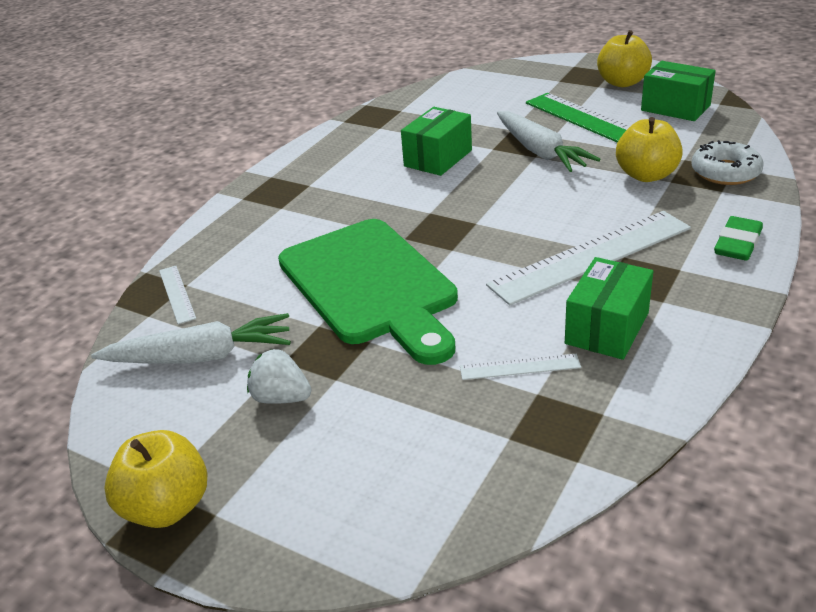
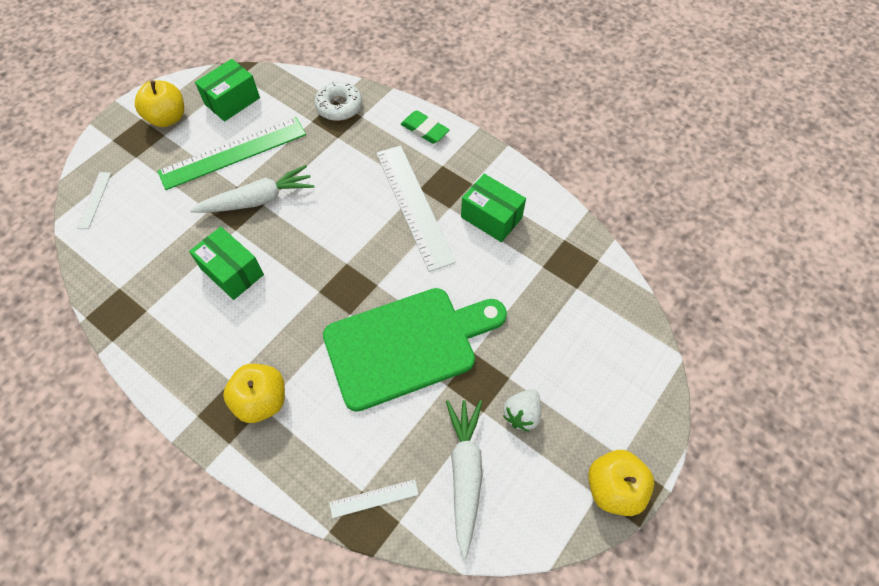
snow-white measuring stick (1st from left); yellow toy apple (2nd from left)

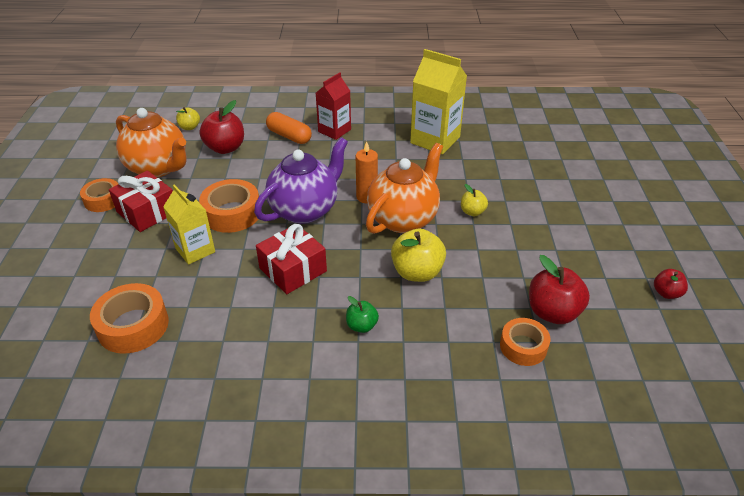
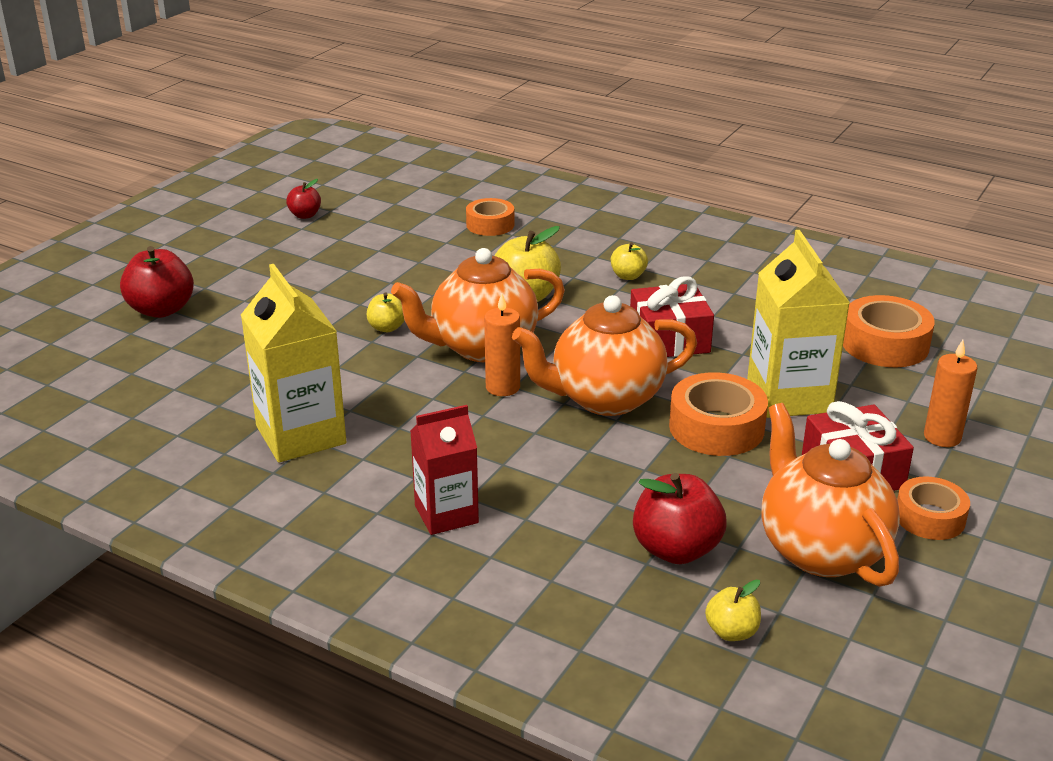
crimson toy apple (1st from left); orange china teapot (2nd from left); yellow toy apple (3rd from left); yellow milk carton (2nd from left); orange pillar candle (2nd from left); orange pill shape

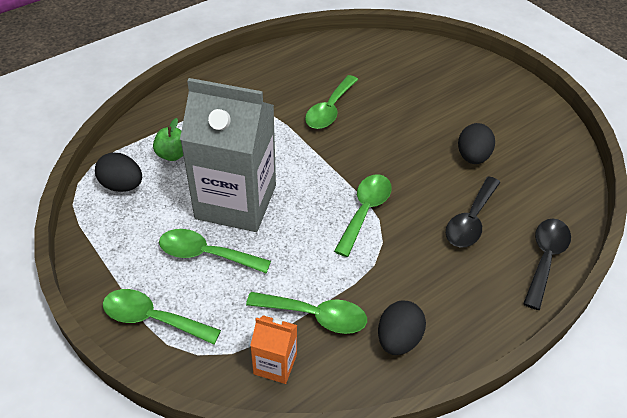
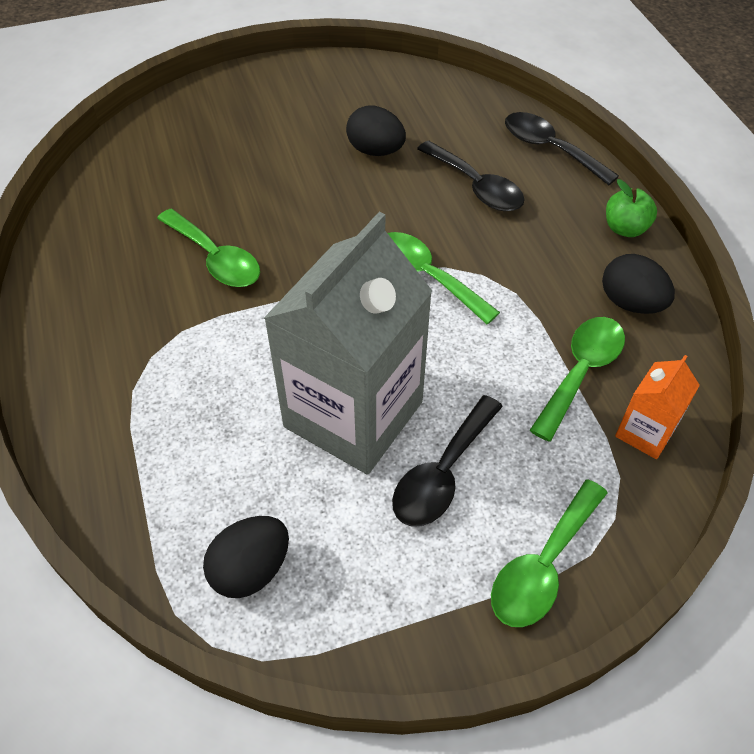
jet-black tablespoon (1st from left); green toy apple

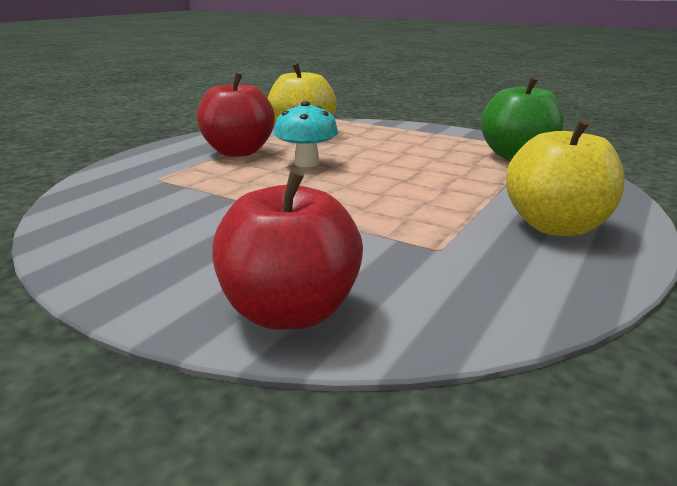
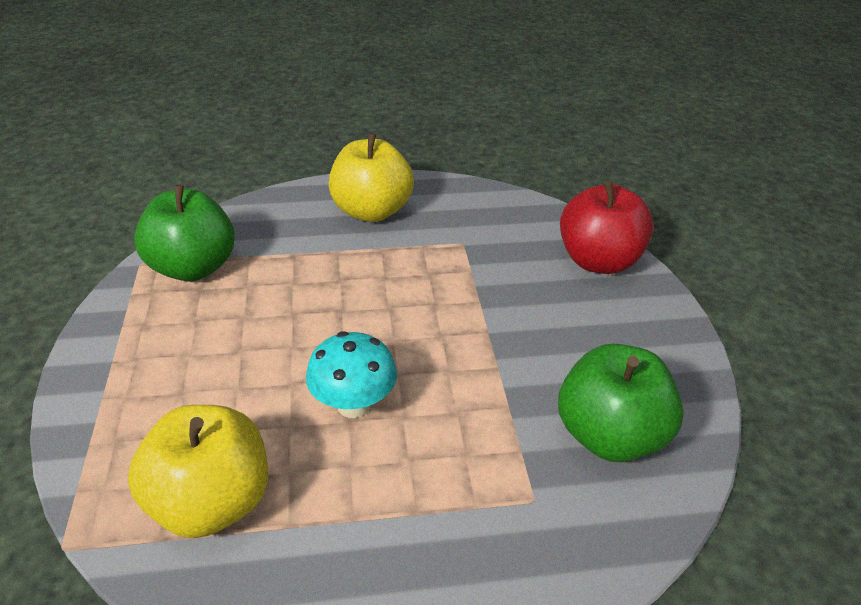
green toy apple (2nd from left); crimson toy apple (1st from left in the first image)

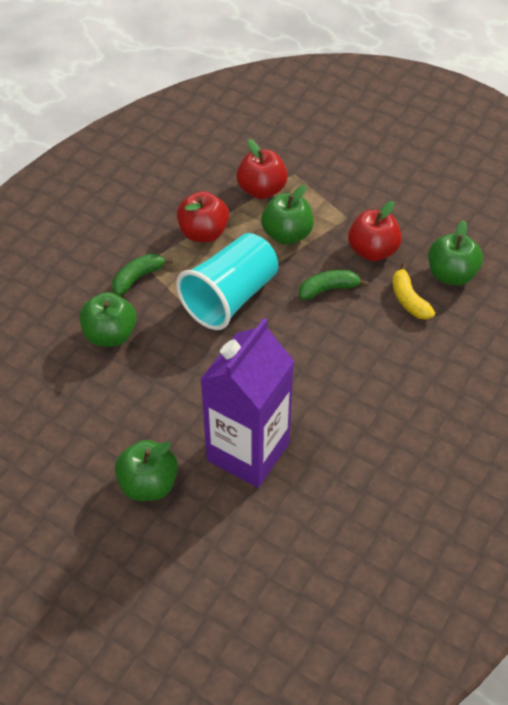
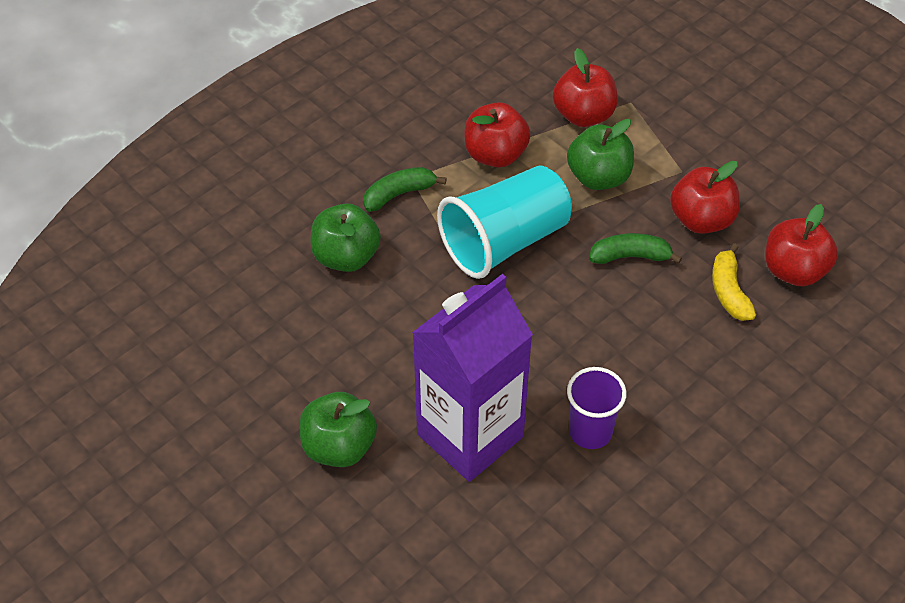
purple tumbler; crimson toy apple (4th from left)

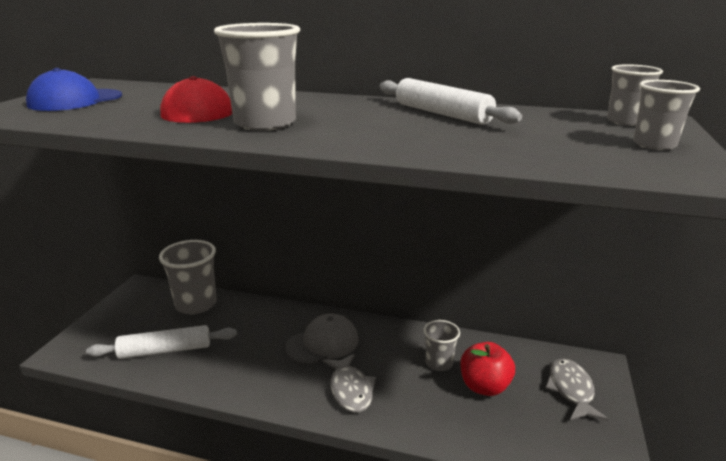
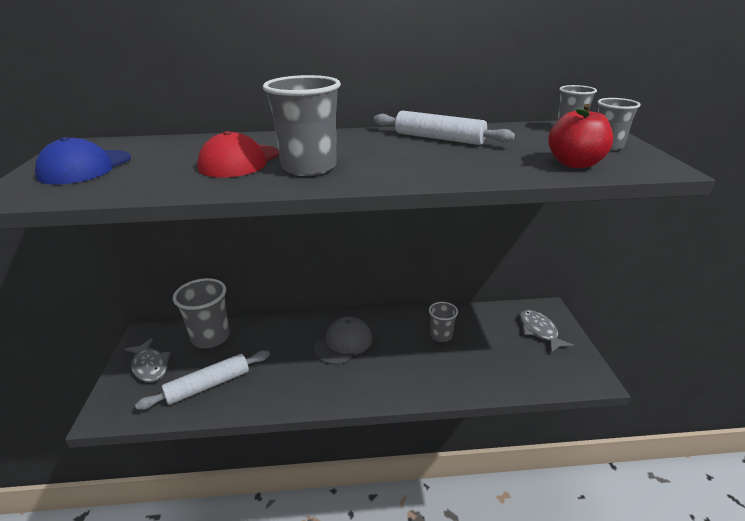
grey toy fish (1st from left); crimson toy apple

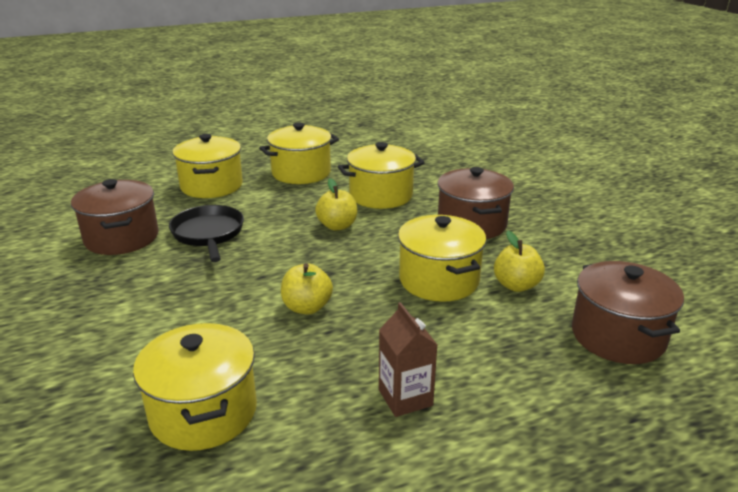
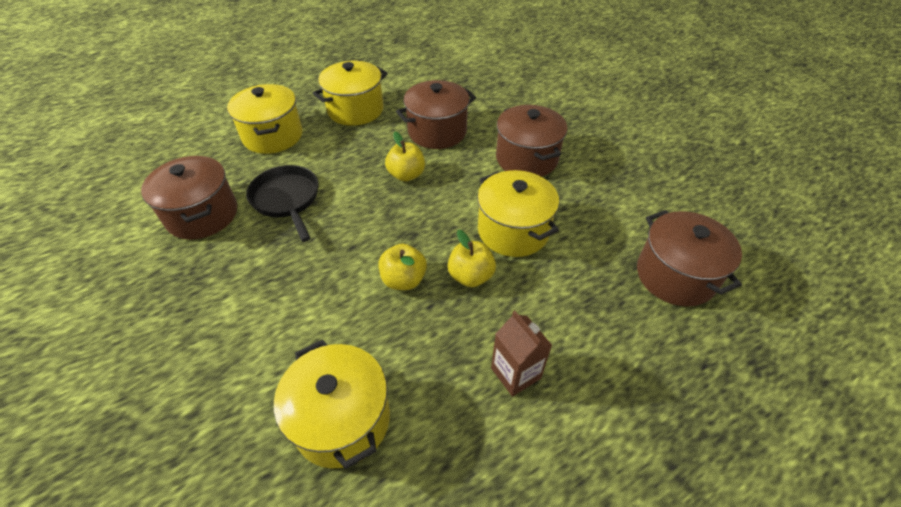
dark brown cooking pot (2nd from left); yellow toy apple (3rd from left)

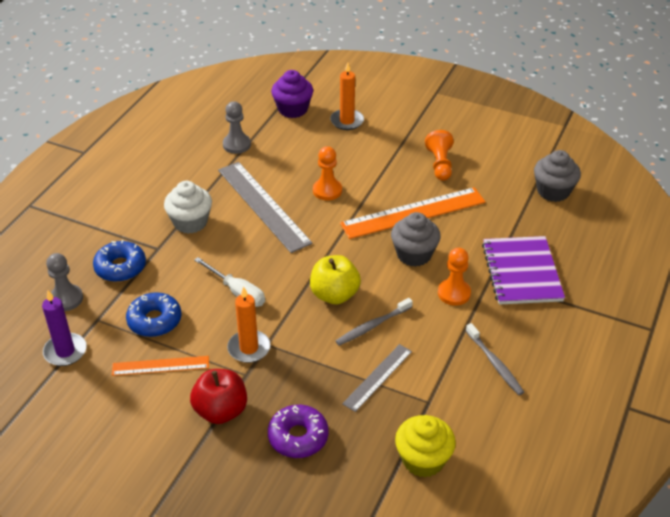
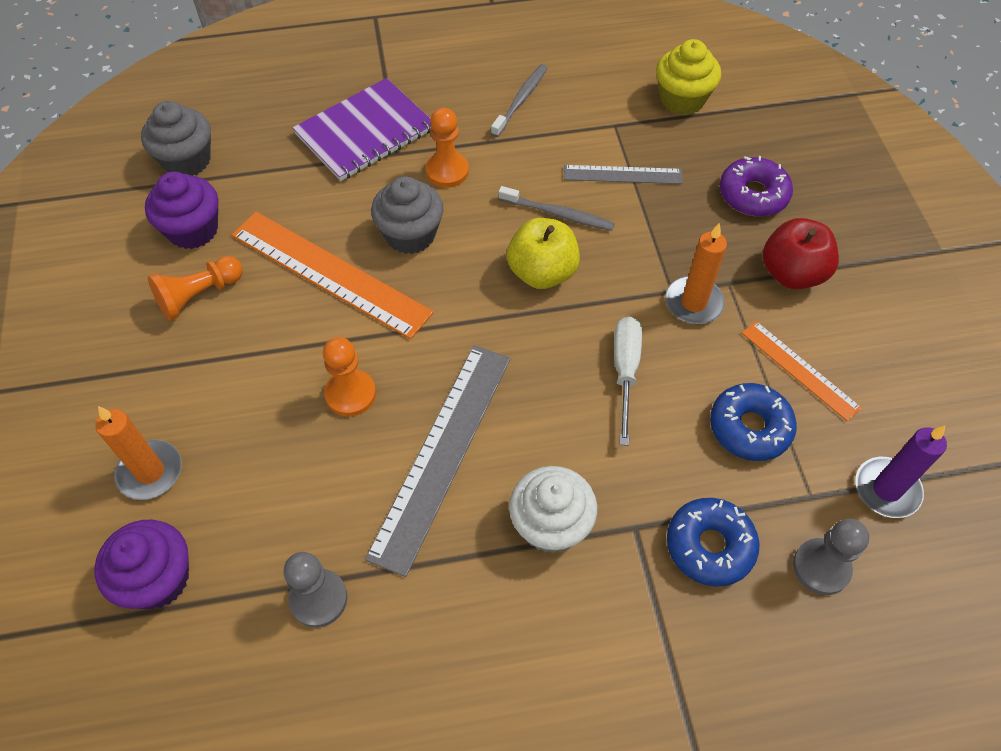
purple cupcake (2nd from left)

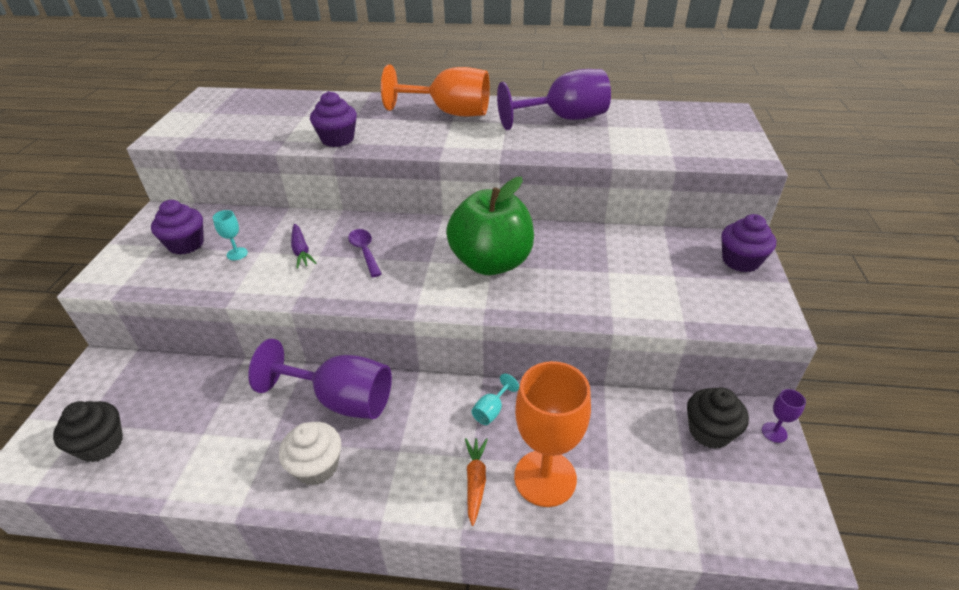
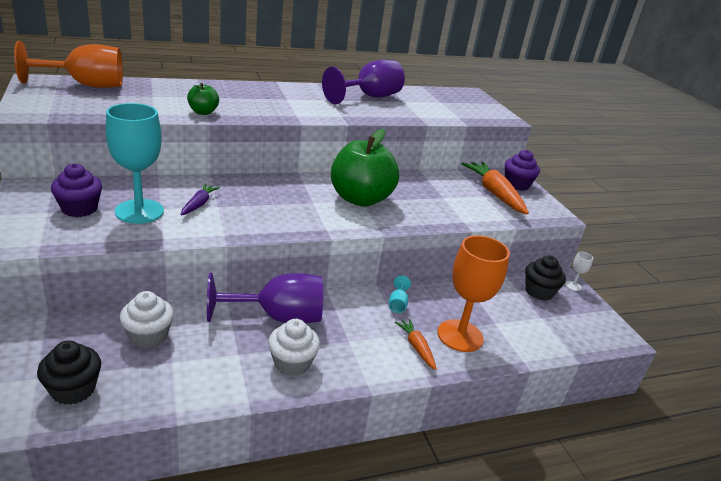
orange wine glass (1st from left); teal wine glass (1st from left); snow-white cupcake (1st from left); purple root vegetable; green toy apple (1st from left); orange root vegetable (2nd from left); snow-white wine glass; purple tablespoon

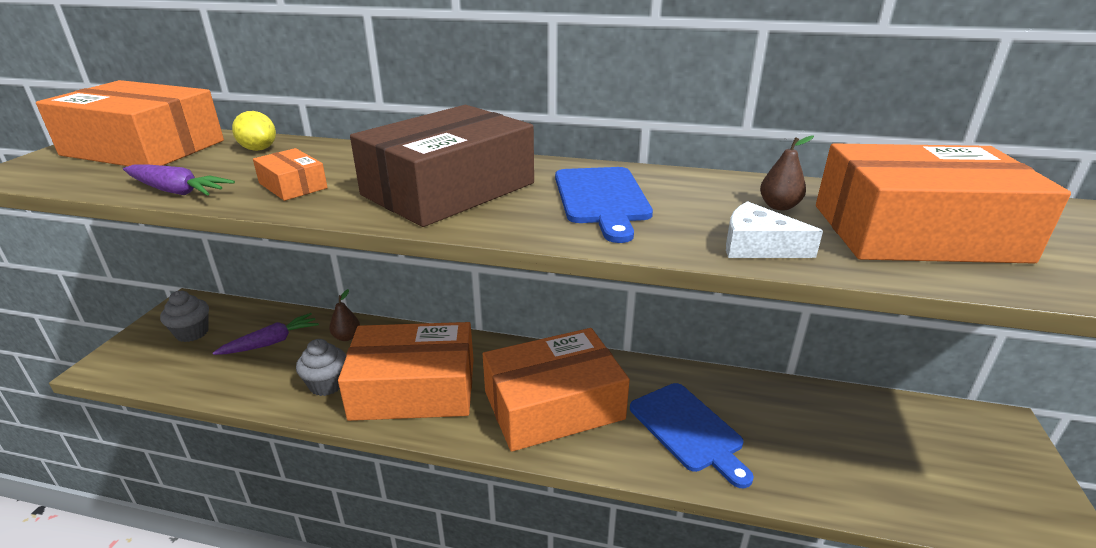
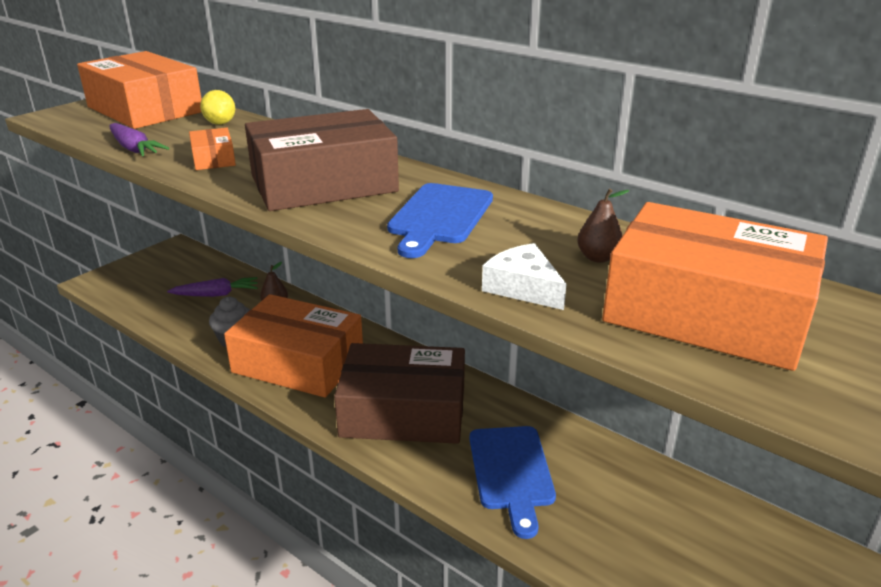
dark brown box (2nd from left); grey cupcake (1st from left in the first image)

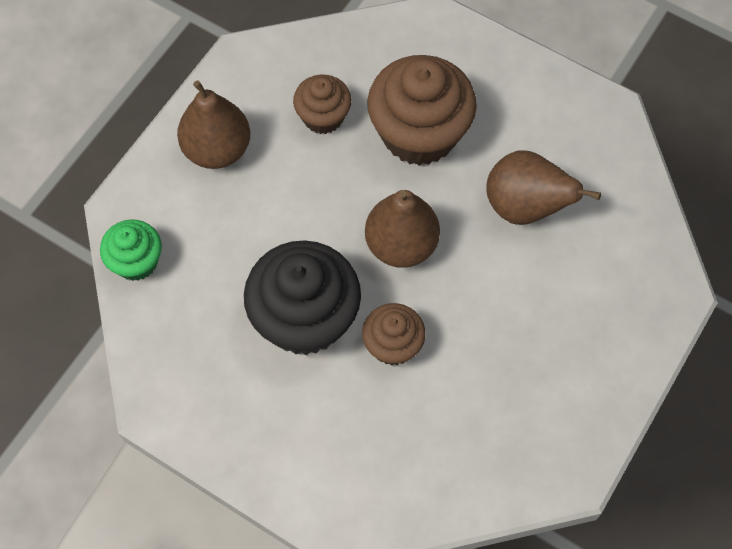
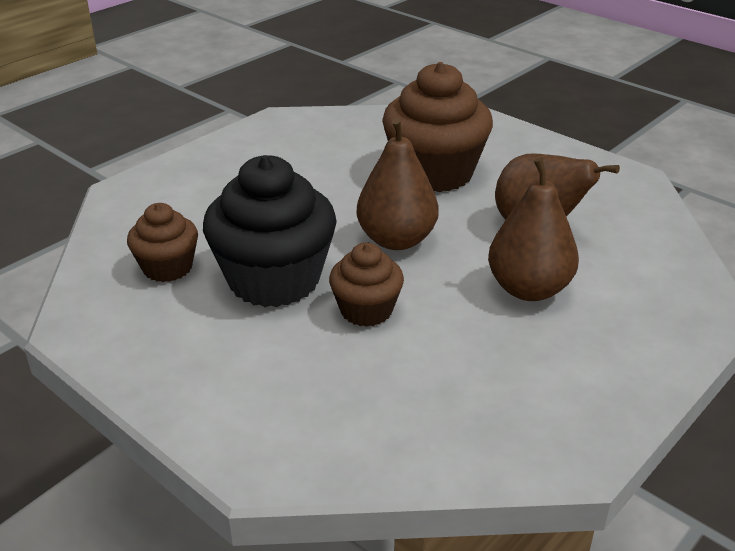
dark brown cupcake (1st from left); dark brown toy pear (2nd from left); green cupcake

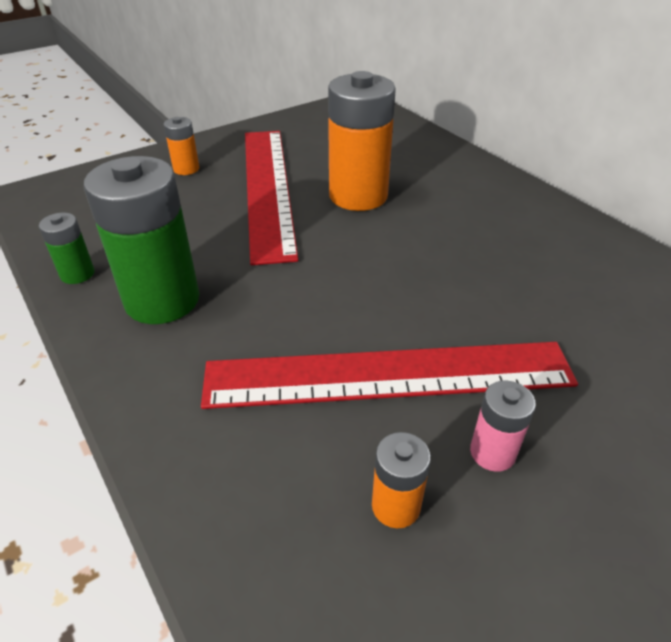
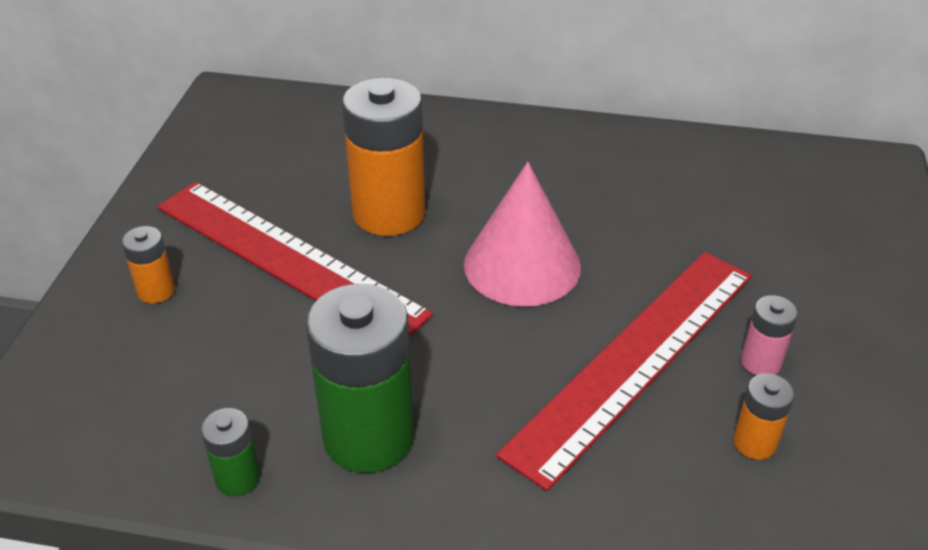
rose-pink cone

